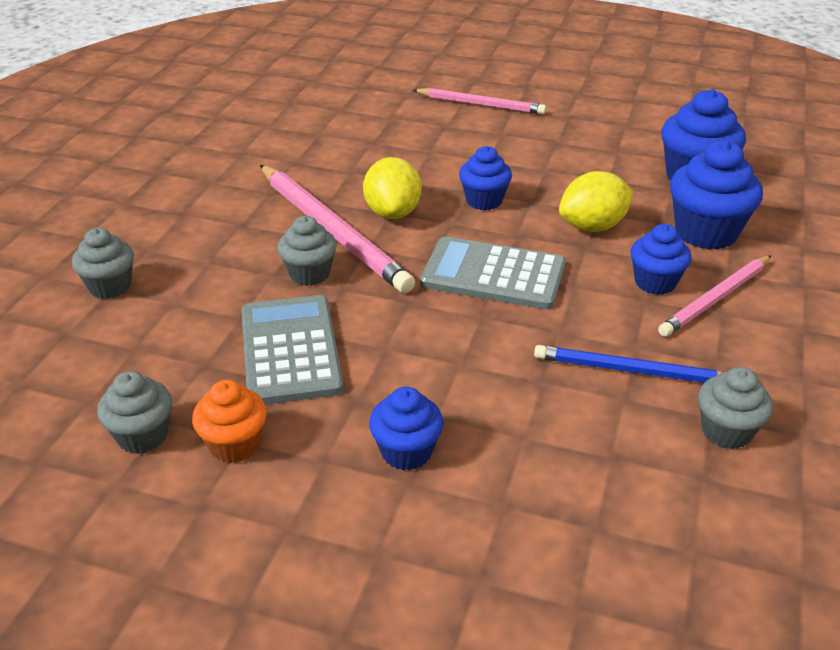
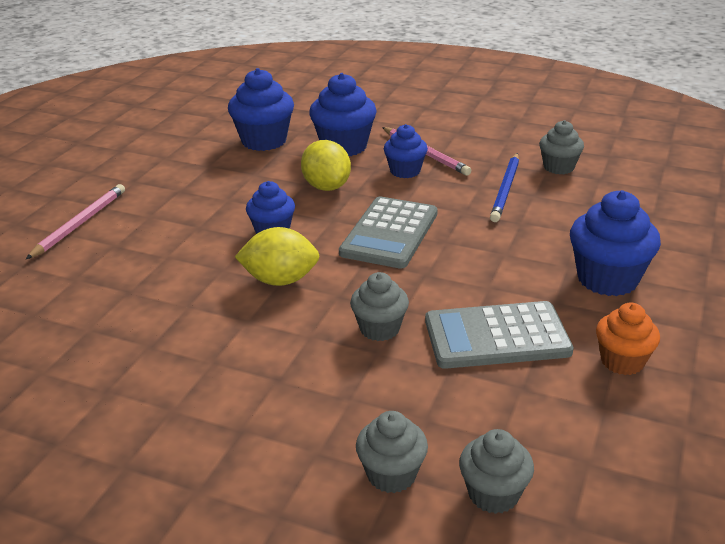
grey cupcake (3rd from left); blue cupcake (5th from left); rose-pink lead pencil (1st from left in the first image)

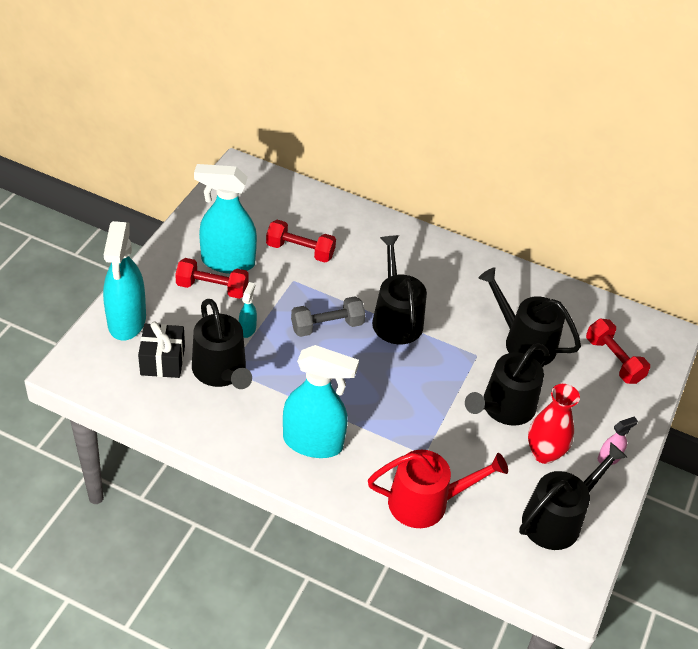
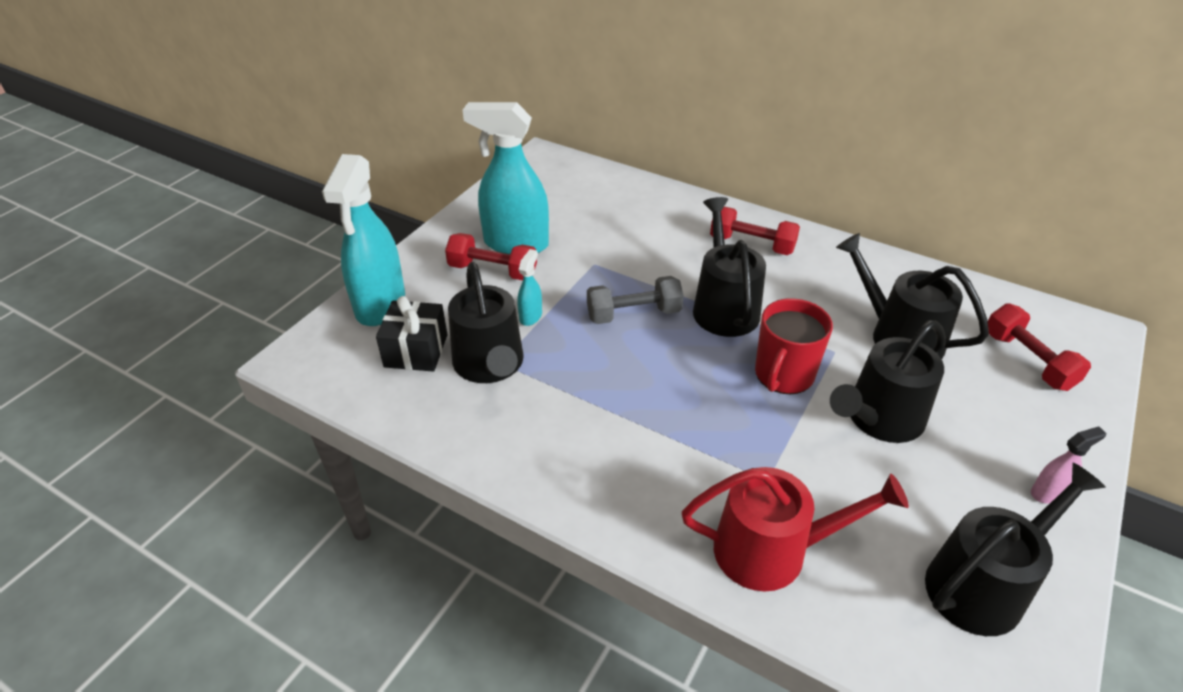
crimson hand weight (2nd from left); crimson tea mug; teal spray cleaner (4th from left in the first image); crimson vase

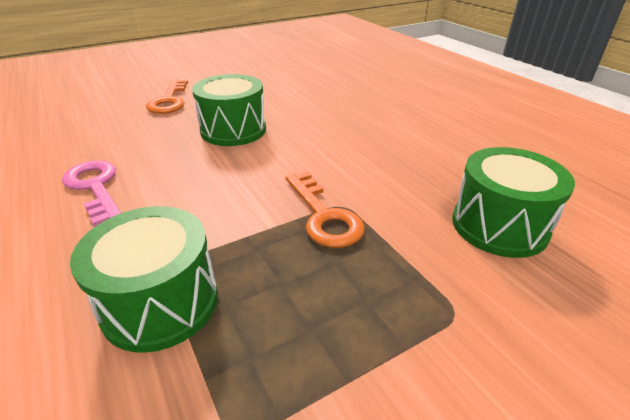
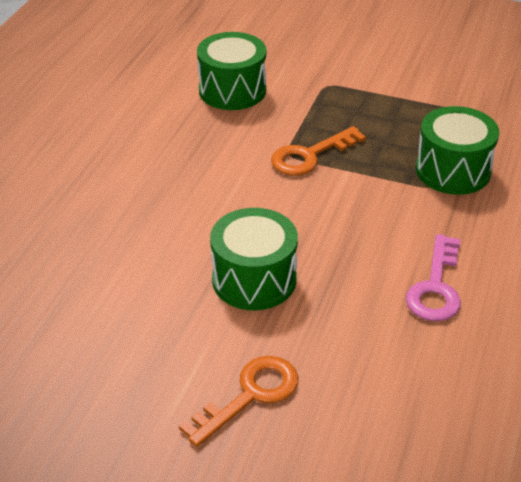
orange latchkey (2nd from left)

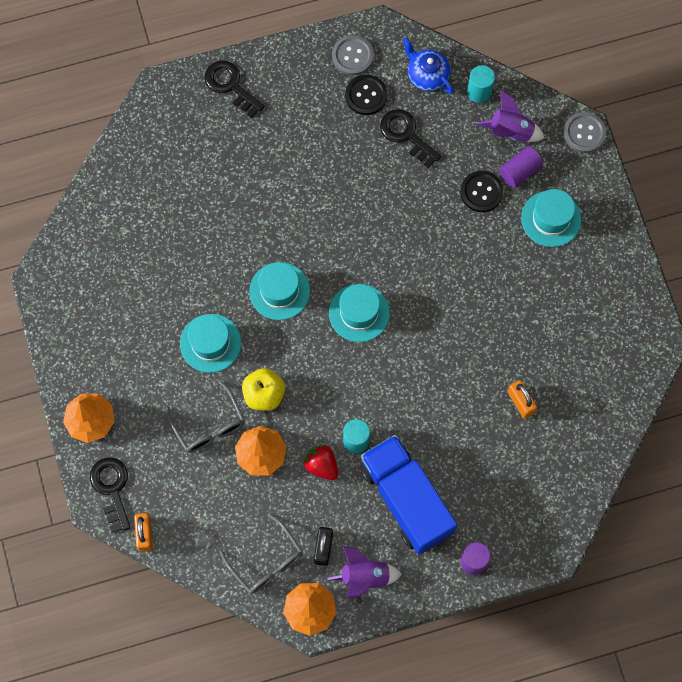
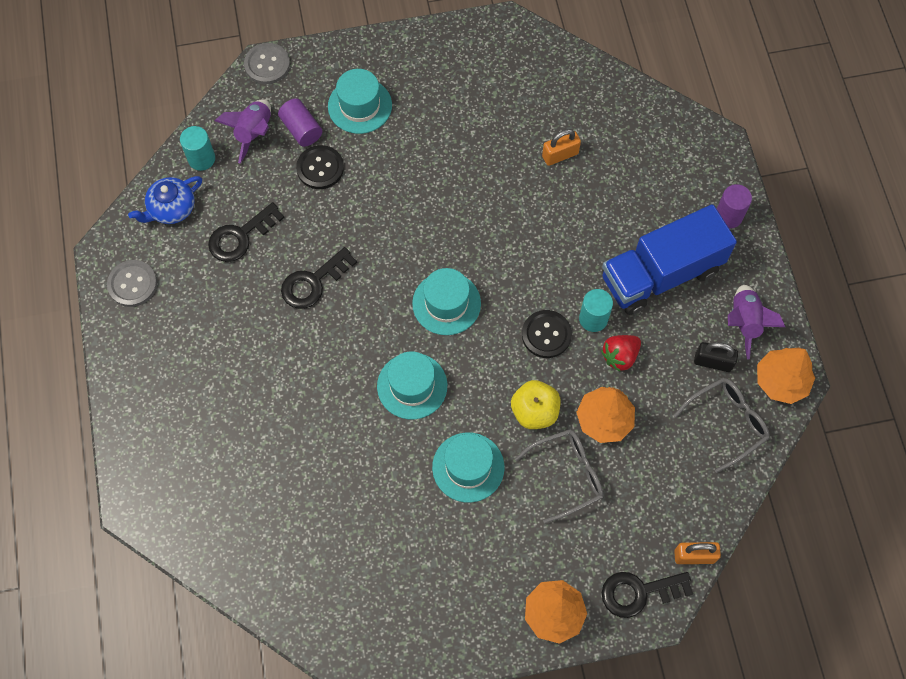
jet-black latchkey (2nd from left); jet-black sewing button (2nd from left)

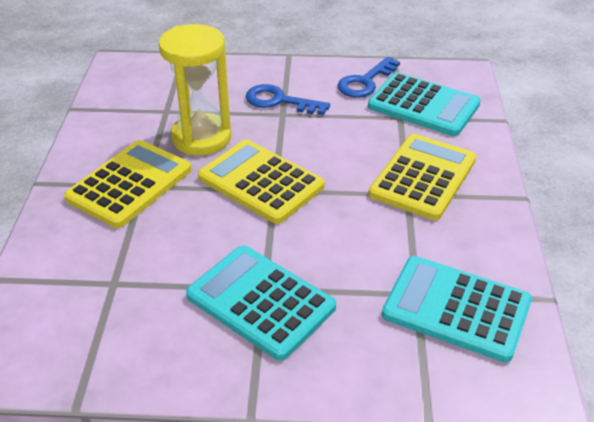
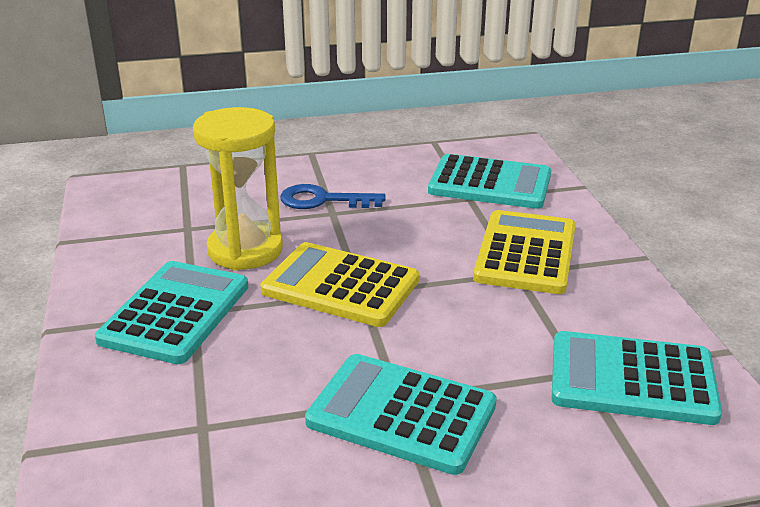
teal calculator (1st from left); blue latchkey (2nd from left in the first image)

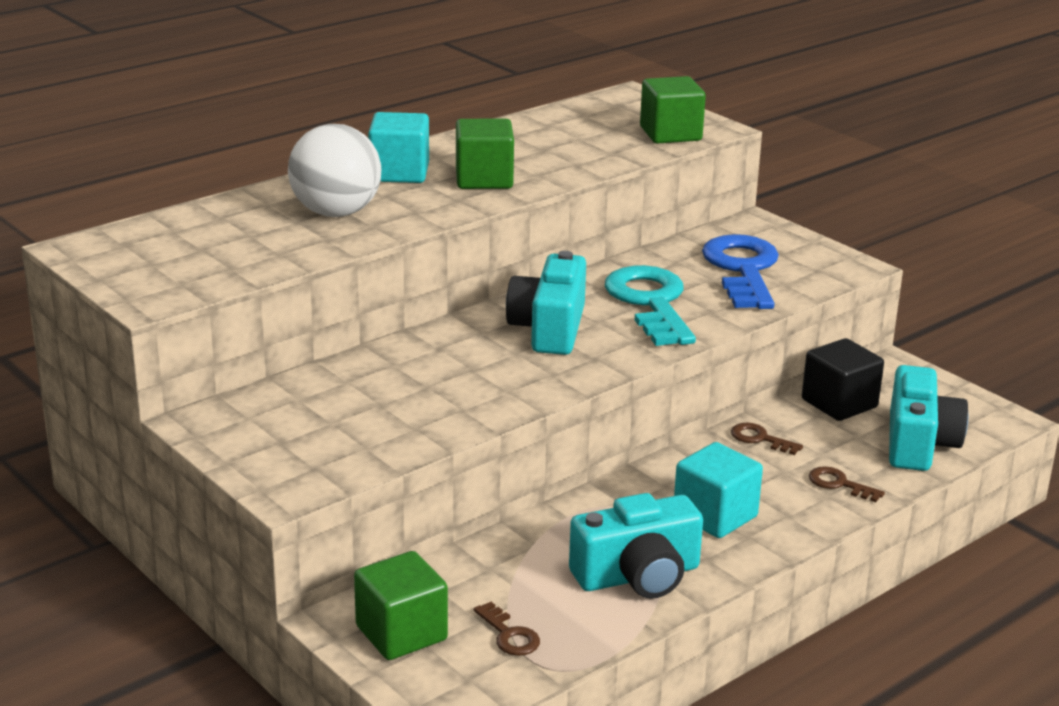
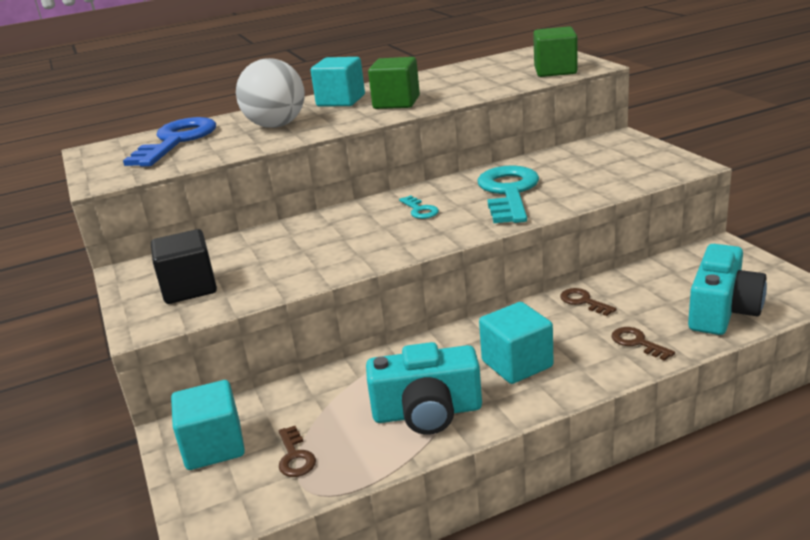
blue latchkey; jet-black cube; teal cube (1st from left); teal latchkey (1st from left)

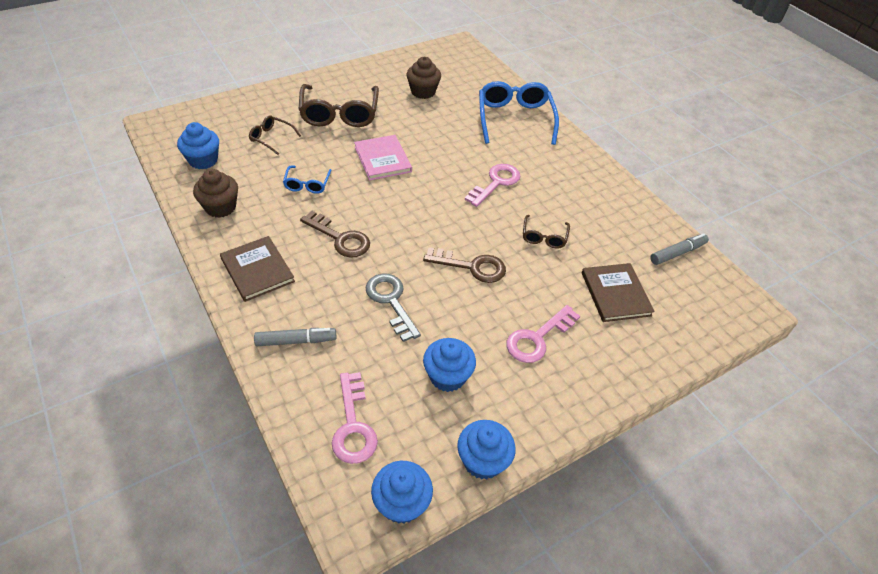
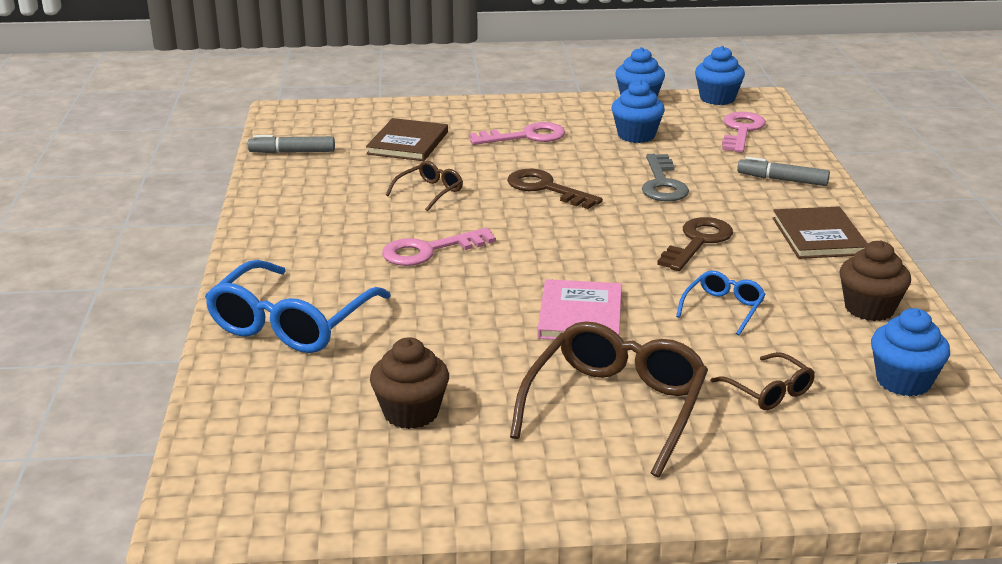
dark brown latchkey (2nd from left)

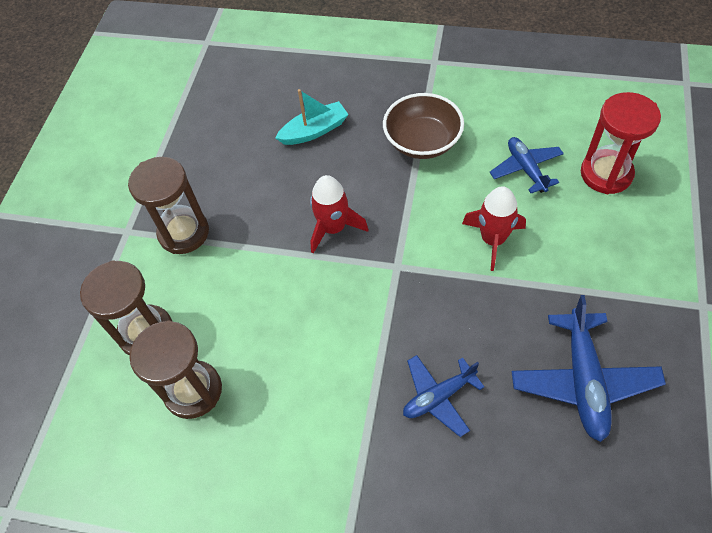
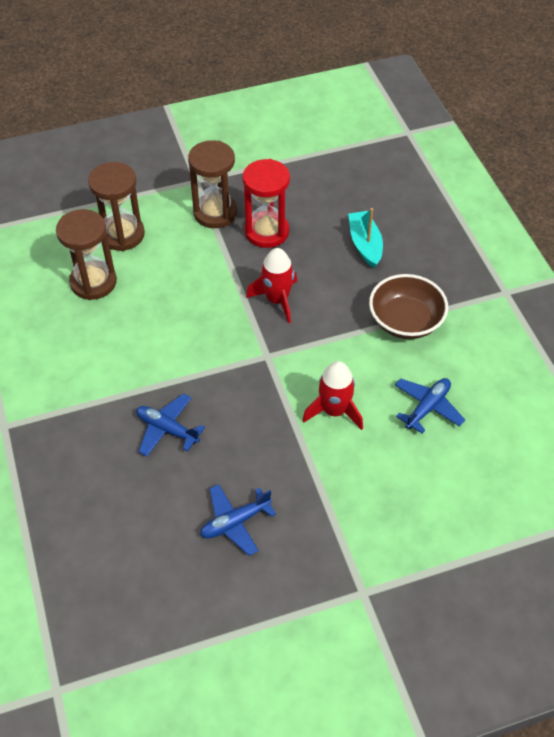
blue plane (2nd from left); crimson sand timer; teal sailboat

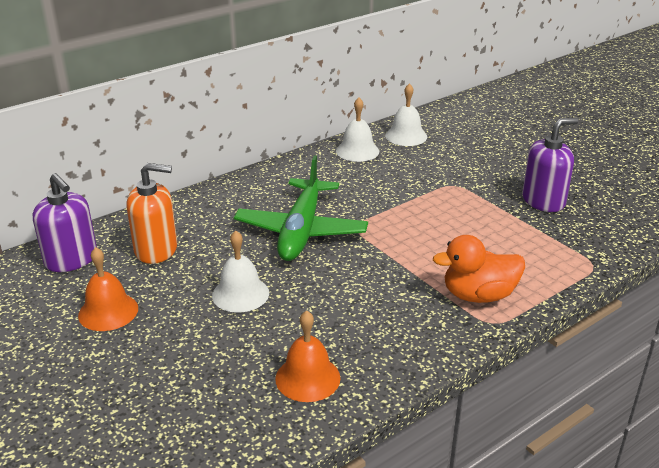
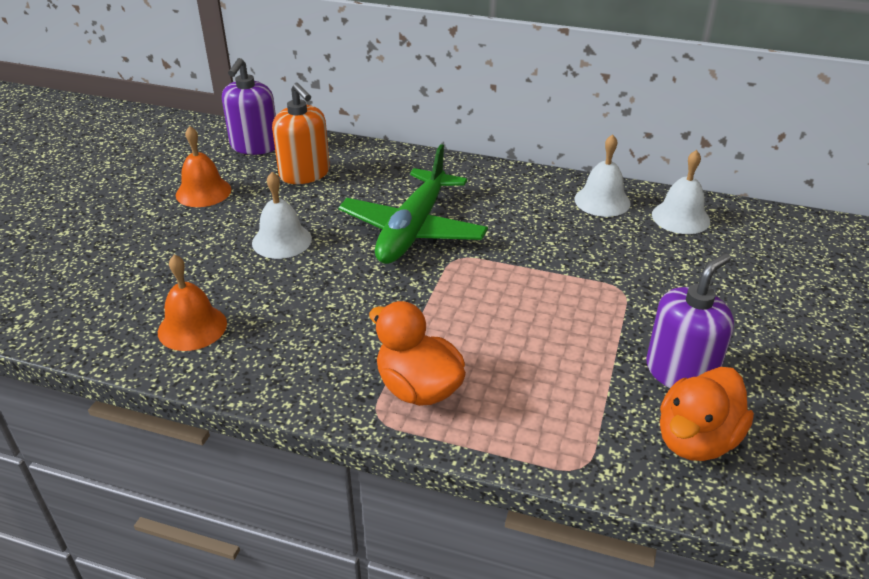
green plane; purple pump bottle (2nd from left); orange duck (2nd from left)

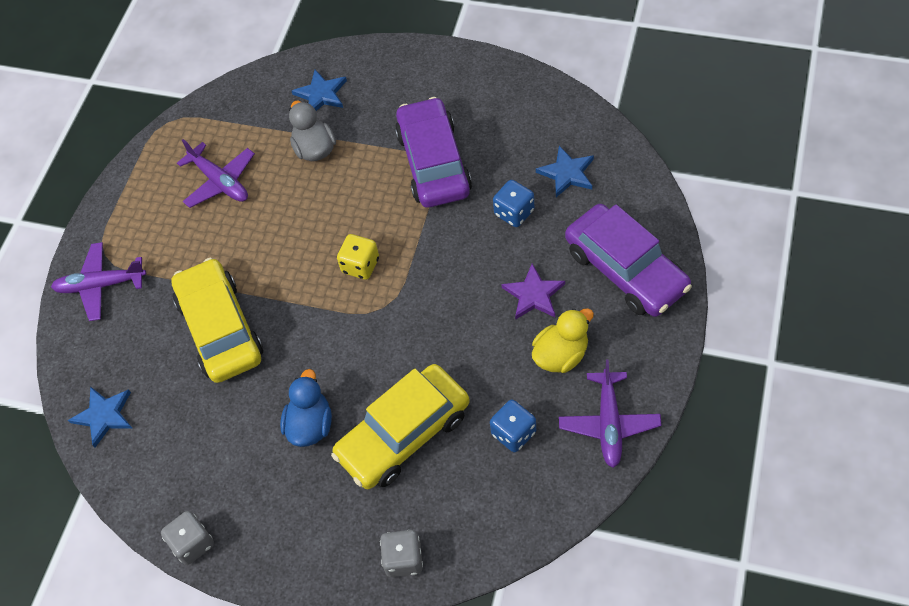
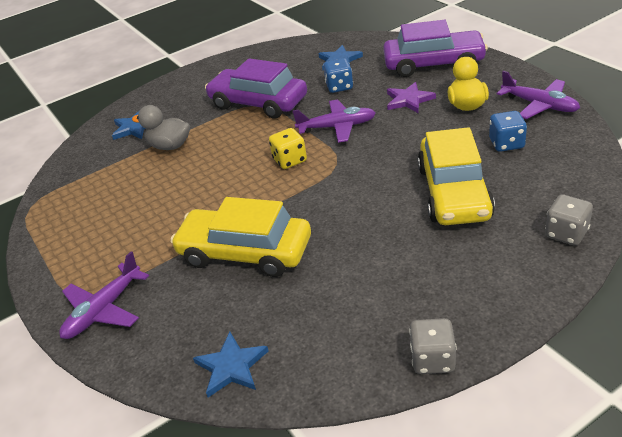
purple plane (2nd from left); blue duck

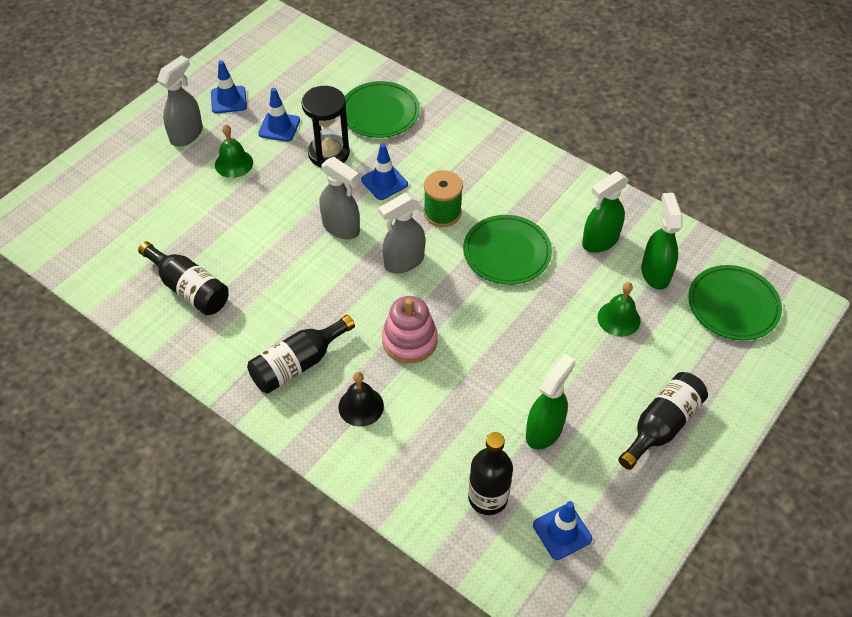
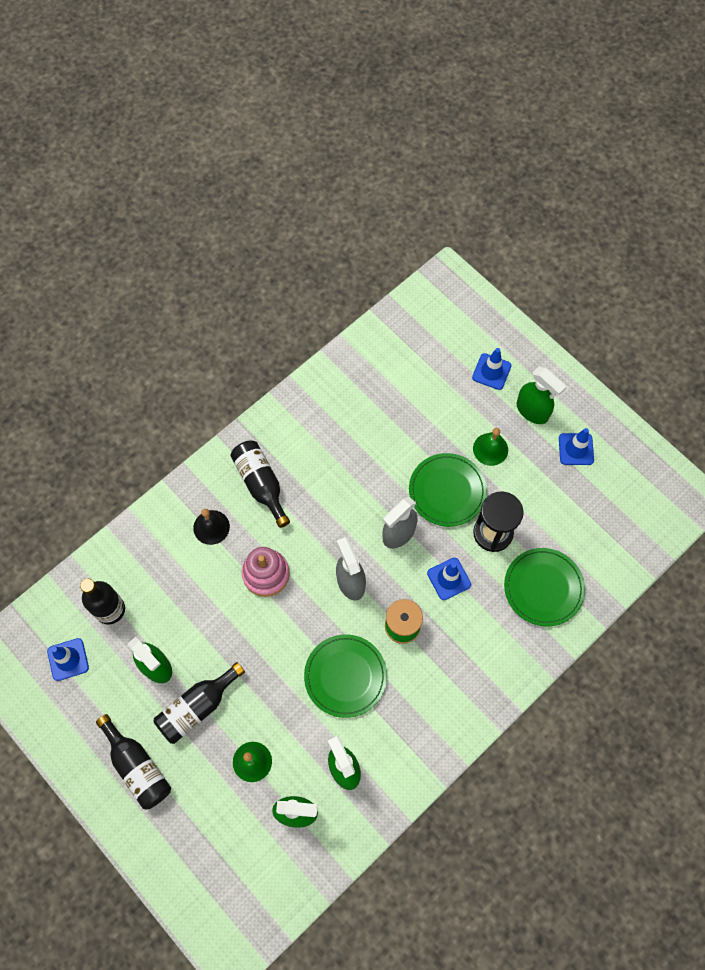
jet-black bottle (3rd from left); green plate (2nd from left); blue safety cone (3rd from left); green spray cleaner (4th from left)

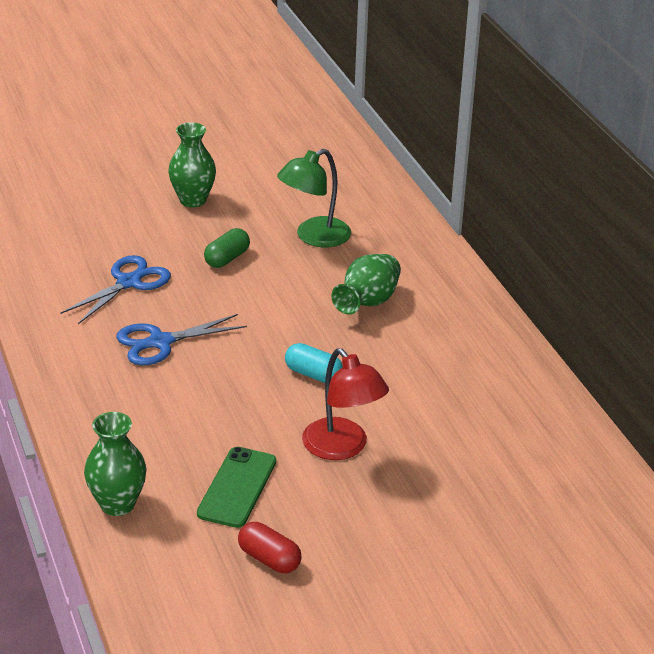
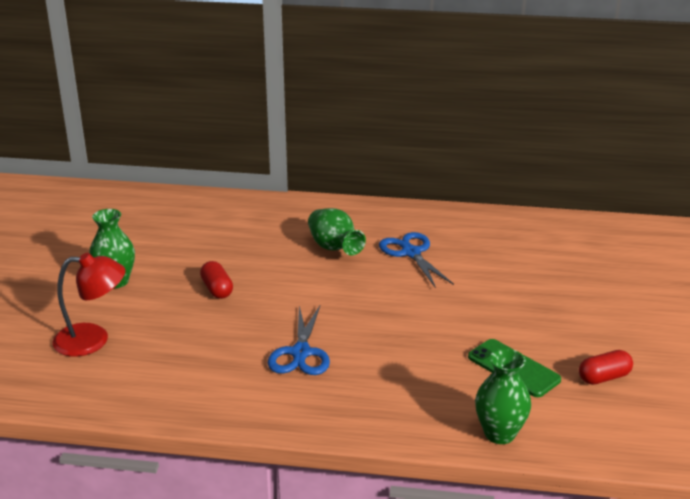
crimson reading lamp; crimson pill shape (1st from left); blue pair of scissors (2nd from left); green reading lamp; teal pill shape

